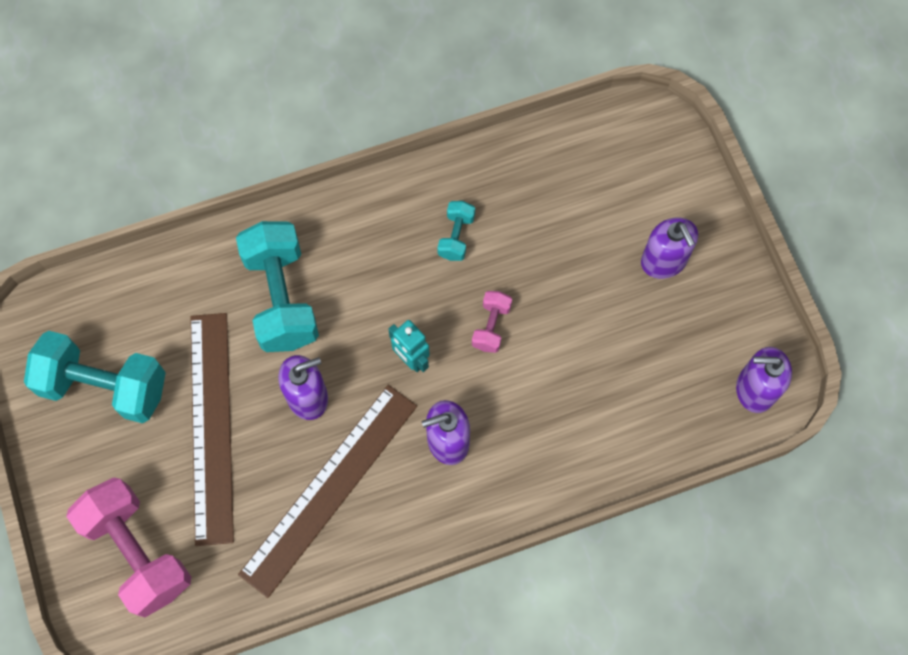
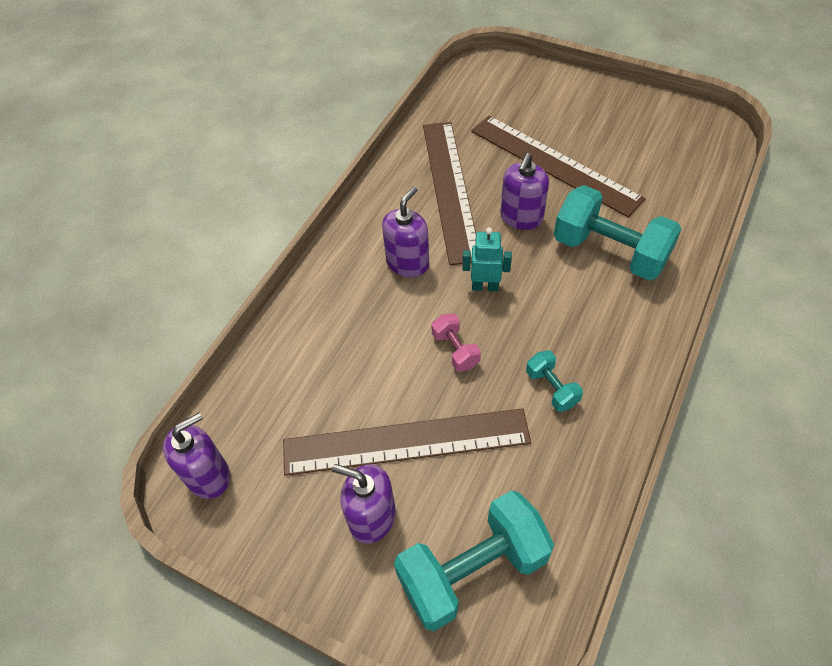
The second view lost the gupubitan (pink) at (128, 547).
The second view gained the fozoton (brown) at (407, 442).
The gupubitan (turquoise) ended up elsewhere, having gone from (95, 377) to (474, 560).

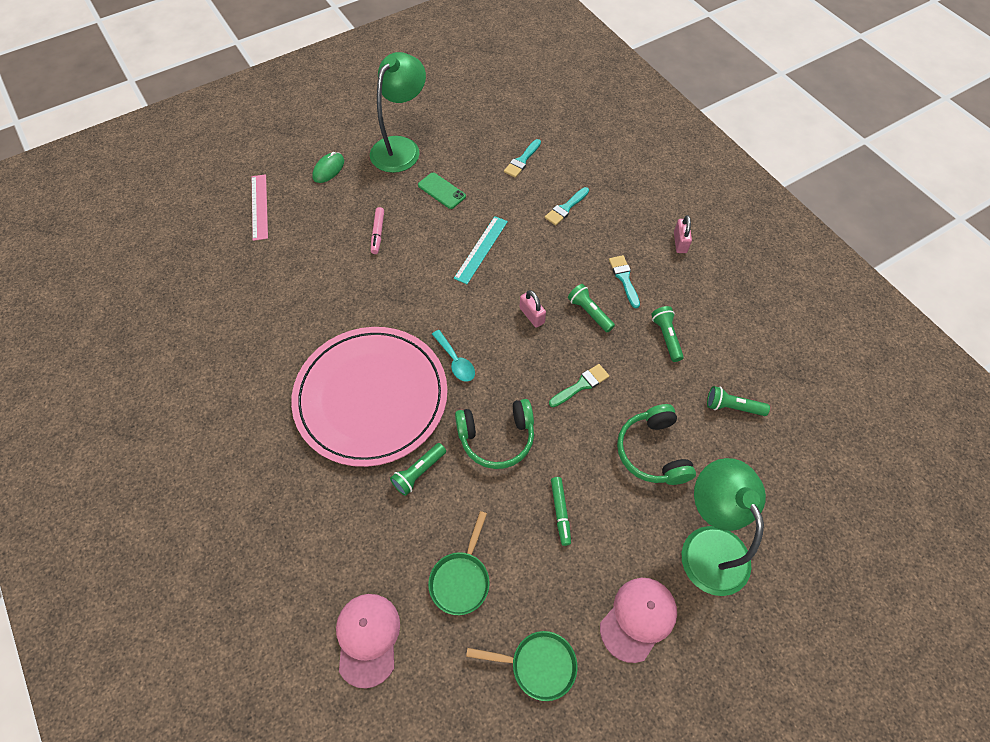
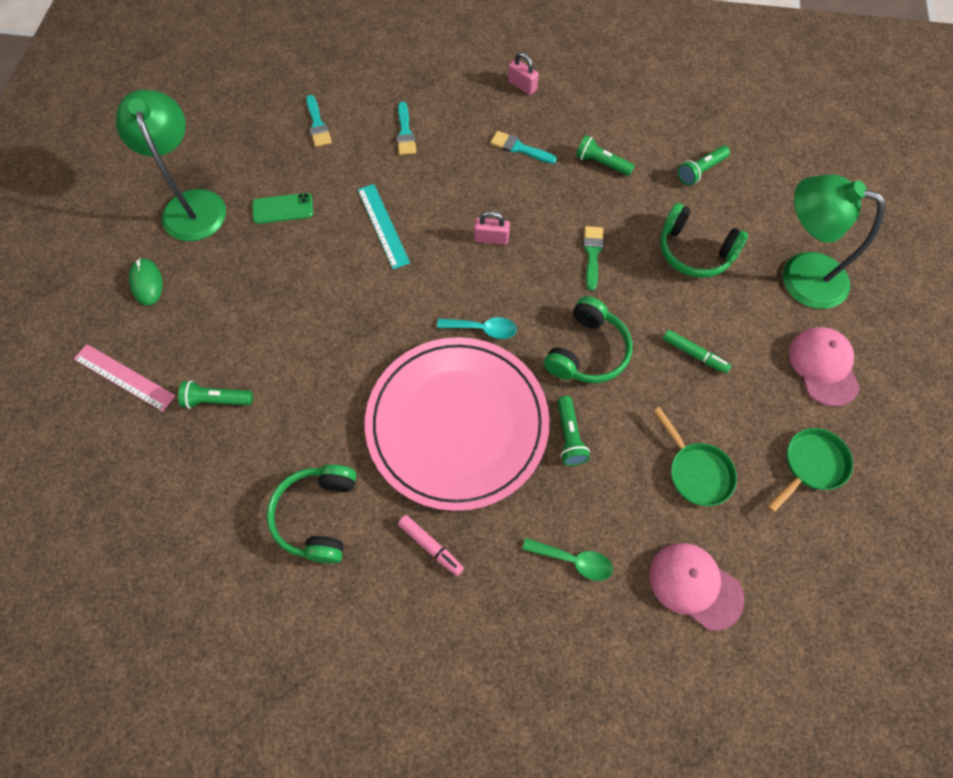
The second view gained the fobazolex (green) at (311, 514).
The second view gained the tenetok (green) at (567, 559).
The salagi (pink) ended up elsewhere, having gone from (377, 230) to (431, 545).
The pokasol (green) ended up elsewhere, having gone from (591, 308) to (215, 394).

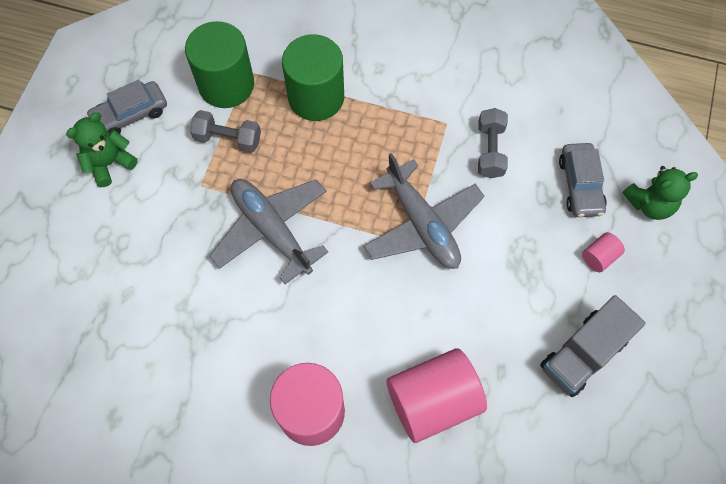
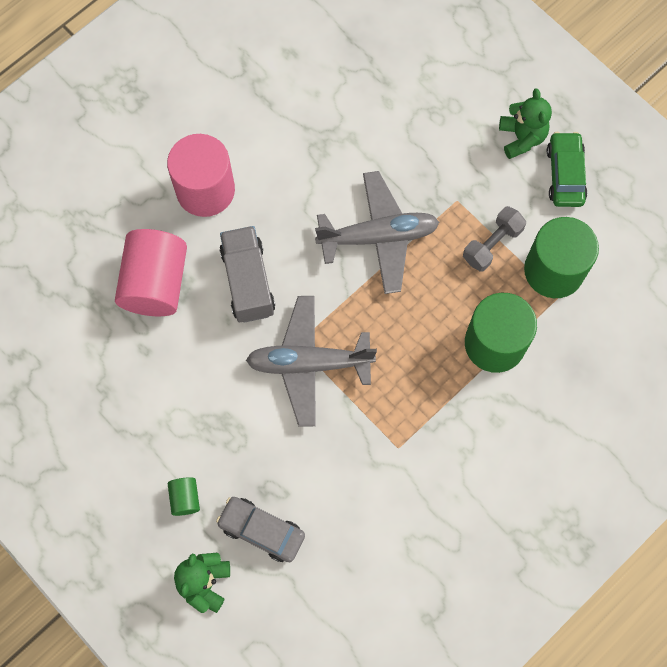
The second view lost the gupubitan (grey) at (493, 143).
The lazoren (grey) ended up elsewhere, having gone from (592, 346) to (247, 274).
What was the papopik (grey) at (126, 106) turned into the papopik (green) at (567, 169).
What was the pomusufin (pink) at (603, 252) turned into the pomusufin (green) at (184, 496).

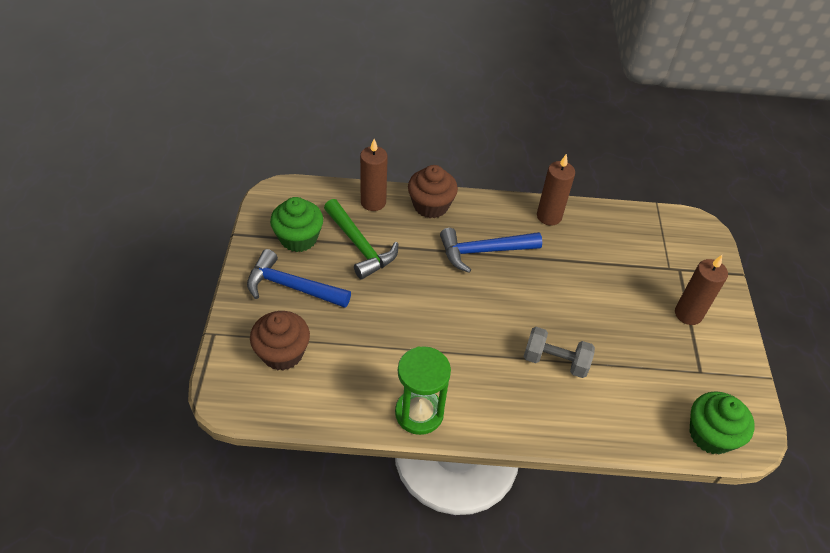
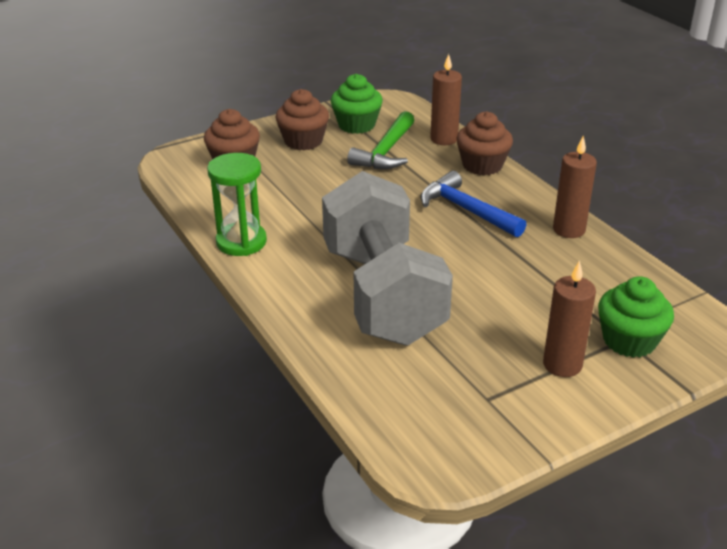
The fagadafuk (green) ended up elsewhere, having gone from (722, 423) to (636, 317).
Where the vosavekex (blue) stood at (299, 278), the fagadafuk (brown) came to stand at (302, 119).
The size of the gupubitan (grey) at (559, 352) changed by a factor of 2.36.

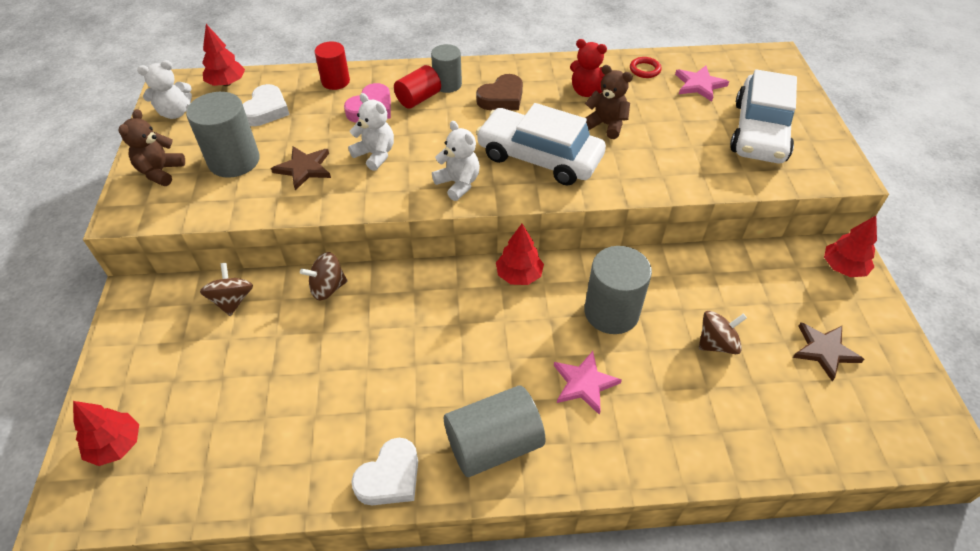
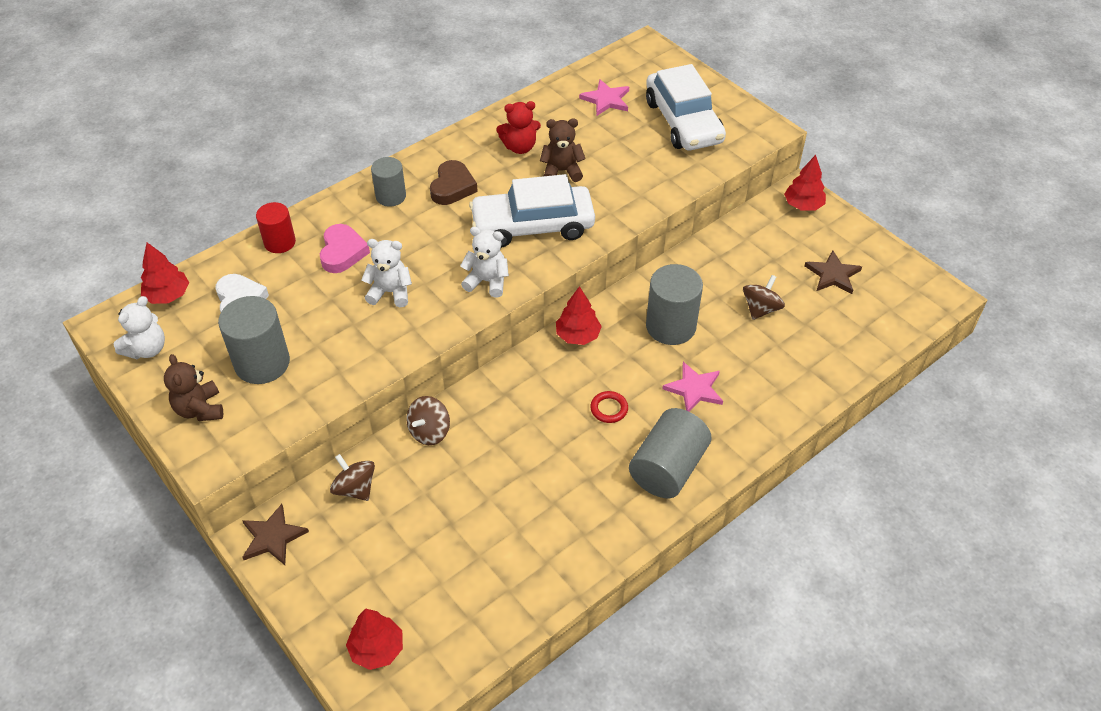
The second view lost the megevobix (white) at (384, 471).
The second view lost the pomusufin (red) at (417, 87).
The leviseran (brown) ended up elsewhere, having gone from (301, 168) to (275, 534).
The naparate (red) ended up elsewhere, having gone from (646, 67) to (609, 407).

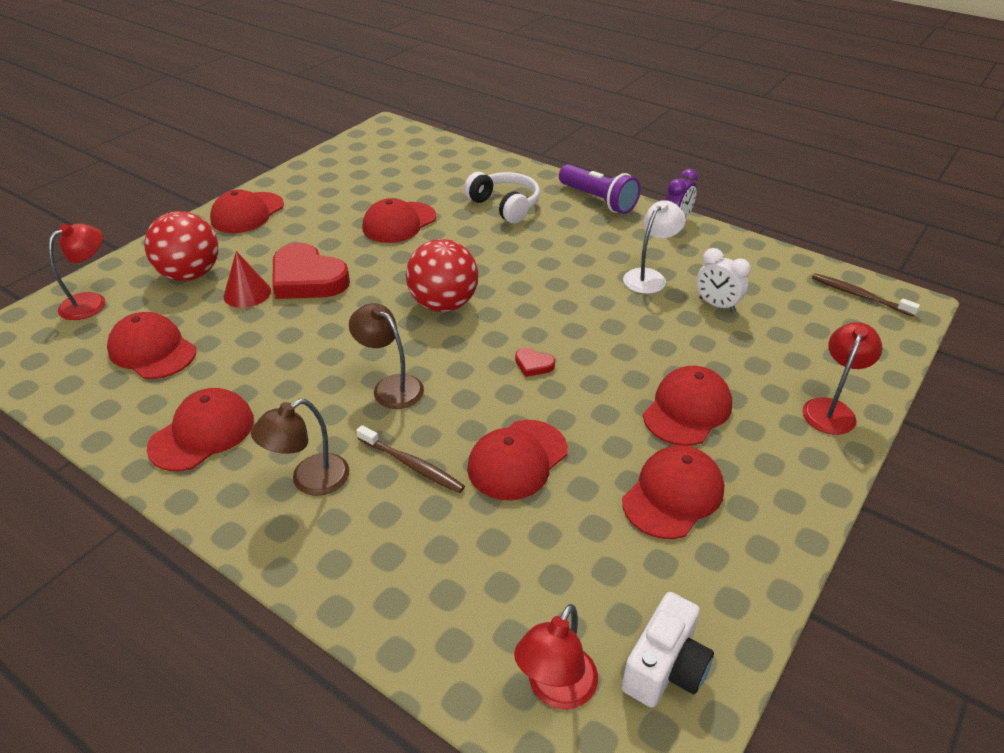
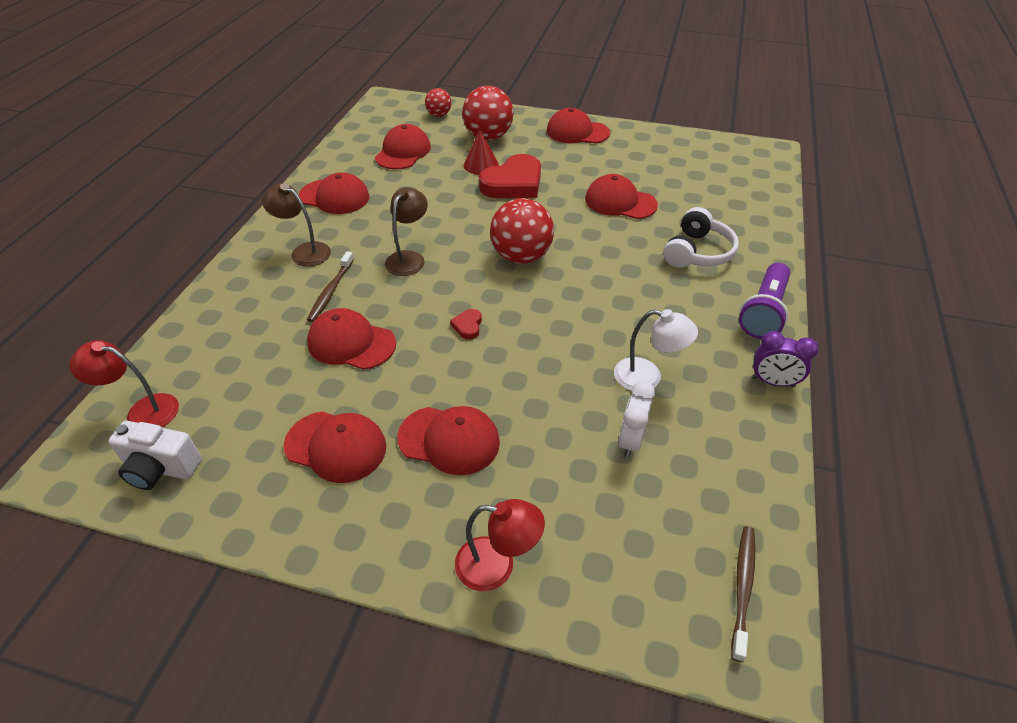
Where the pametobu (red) stood at (77, 271), the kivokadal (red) came to stand at (438, 102).
The megevobix (red) at (311, 271) ended up facing another way, 150 degrees counterclockwise from before.

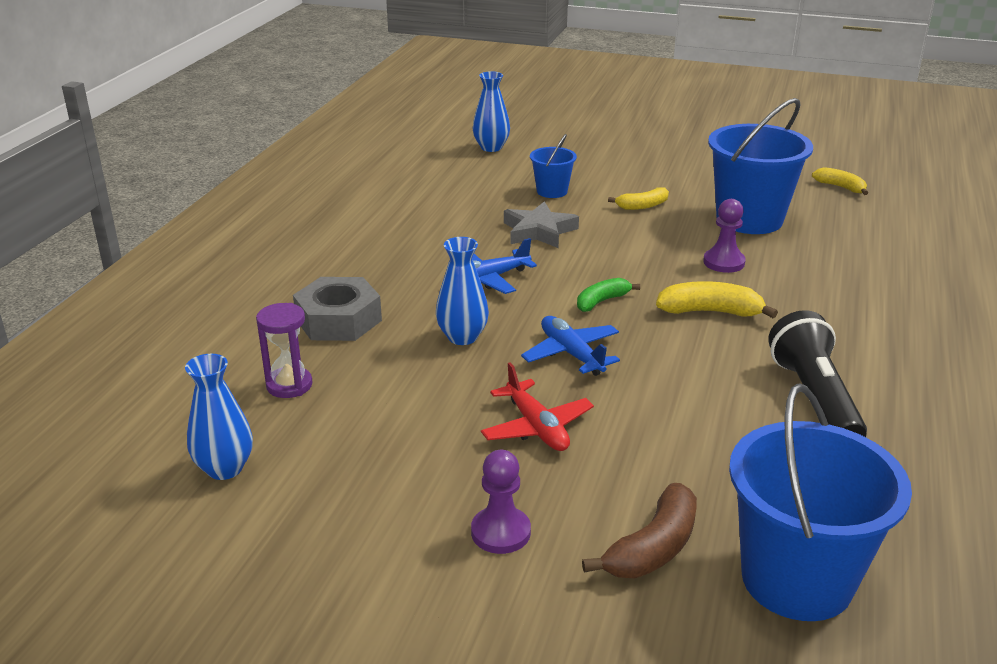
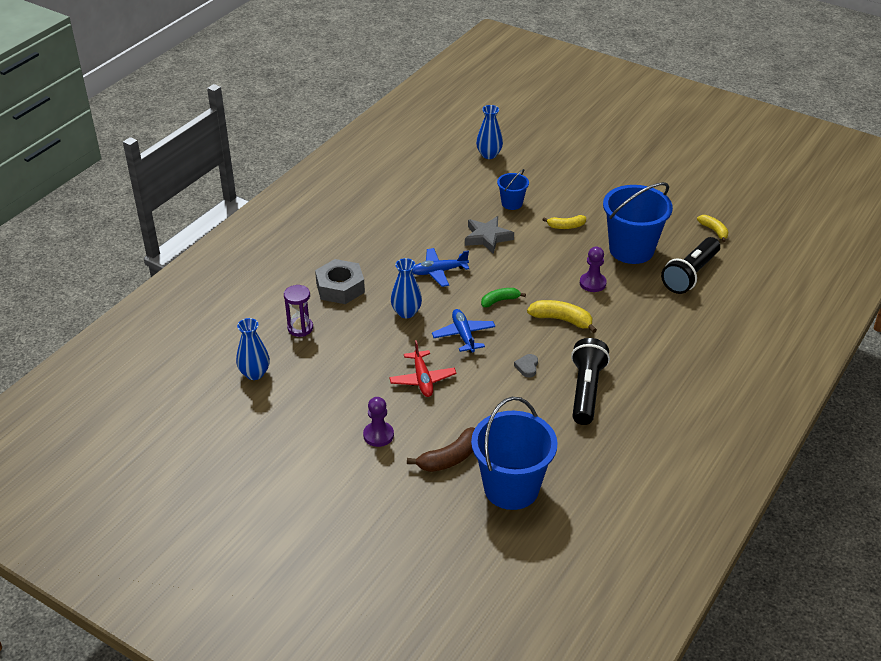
The second view gained the megevobix (grey) at (526, 366).
The second view gained the pokasol (black) at (690, 265).

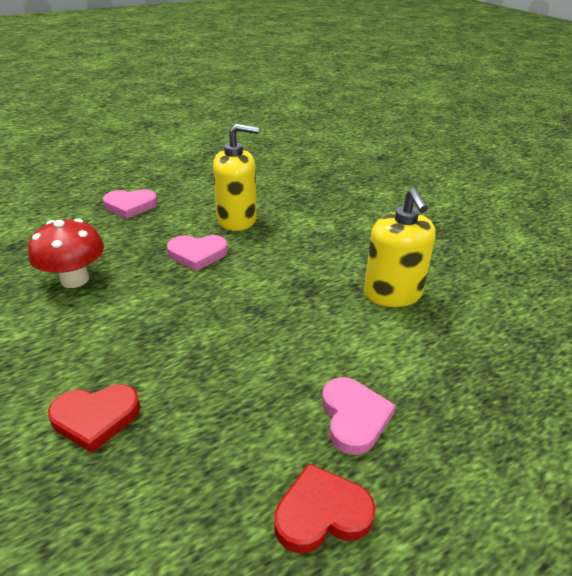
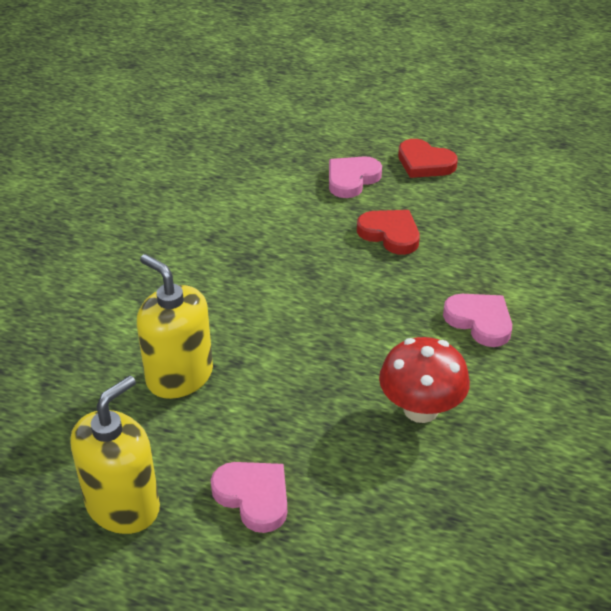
The megevobix (red) ended up elsewhere, having gone from (94, 418) to (388, 232).
The megevobix (pink) ended up elsewhere, having gone from (197, 253) to (477, 320).
The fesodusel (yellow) ended up elsewhere, having gone from (400, 247) to (115, 454).

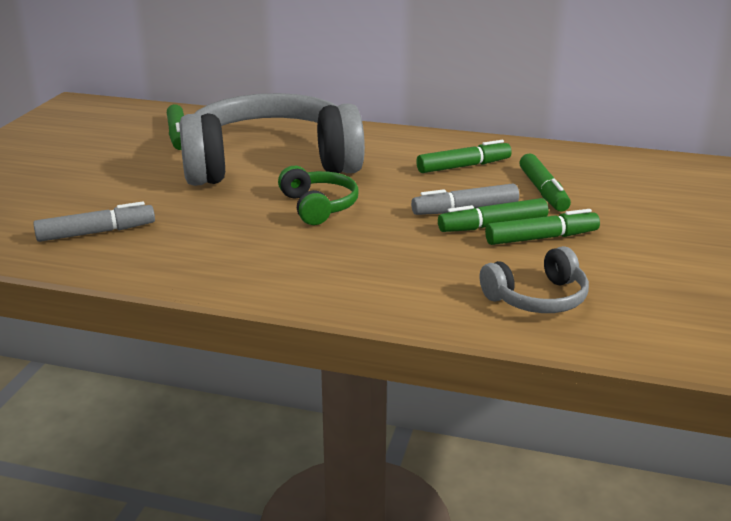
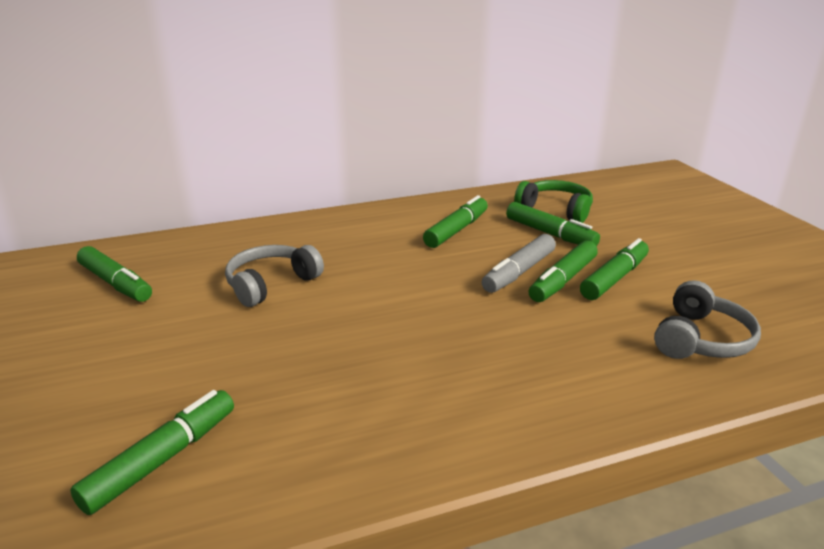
The fobazolex (green) ended up elsewhere, having gone from (318, 195) to (553, 201).
What was the salagi (grey) at (94, 222) turned into the salagi (green) at (152, 452).
The size of the fobazolex (grey) at (272, 139) changed by a factor of 0.43.

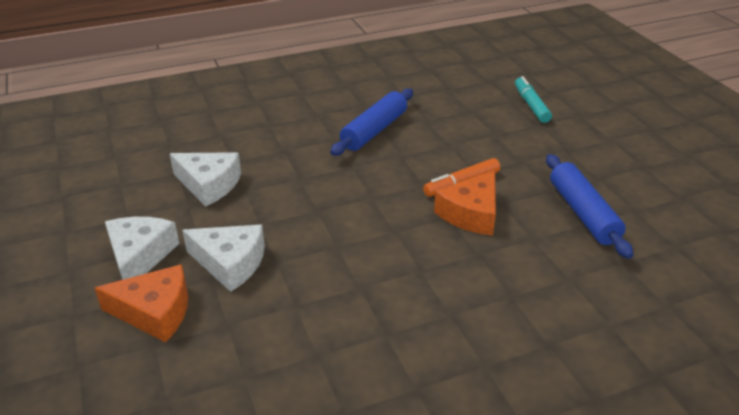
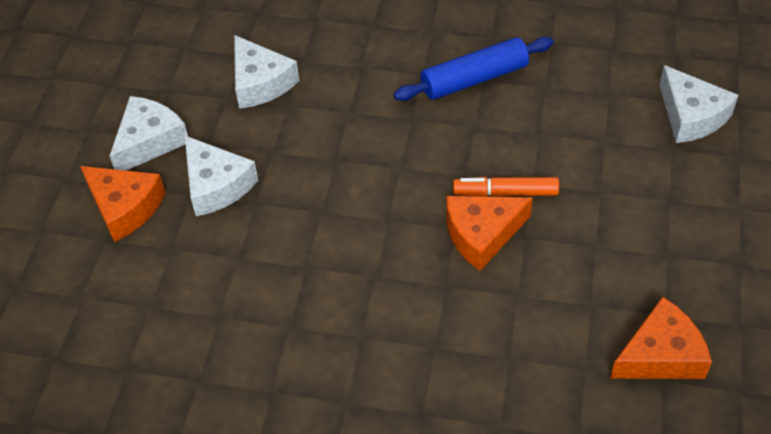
The second view lost the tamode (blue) at (590, 206).
The second view gained the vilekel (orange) at (661, 338).
Where the salagi (turquoise) stood at (533, 99), the vilekel (white) came to stand at (699, 104).

